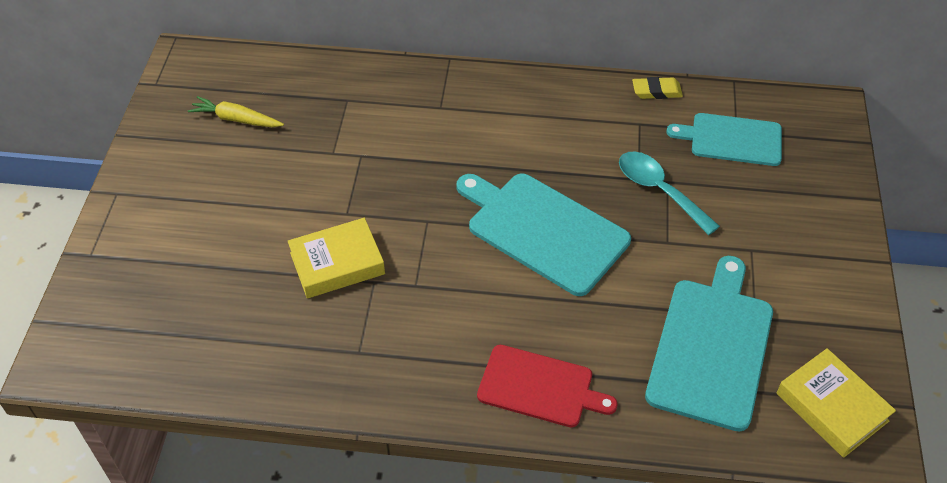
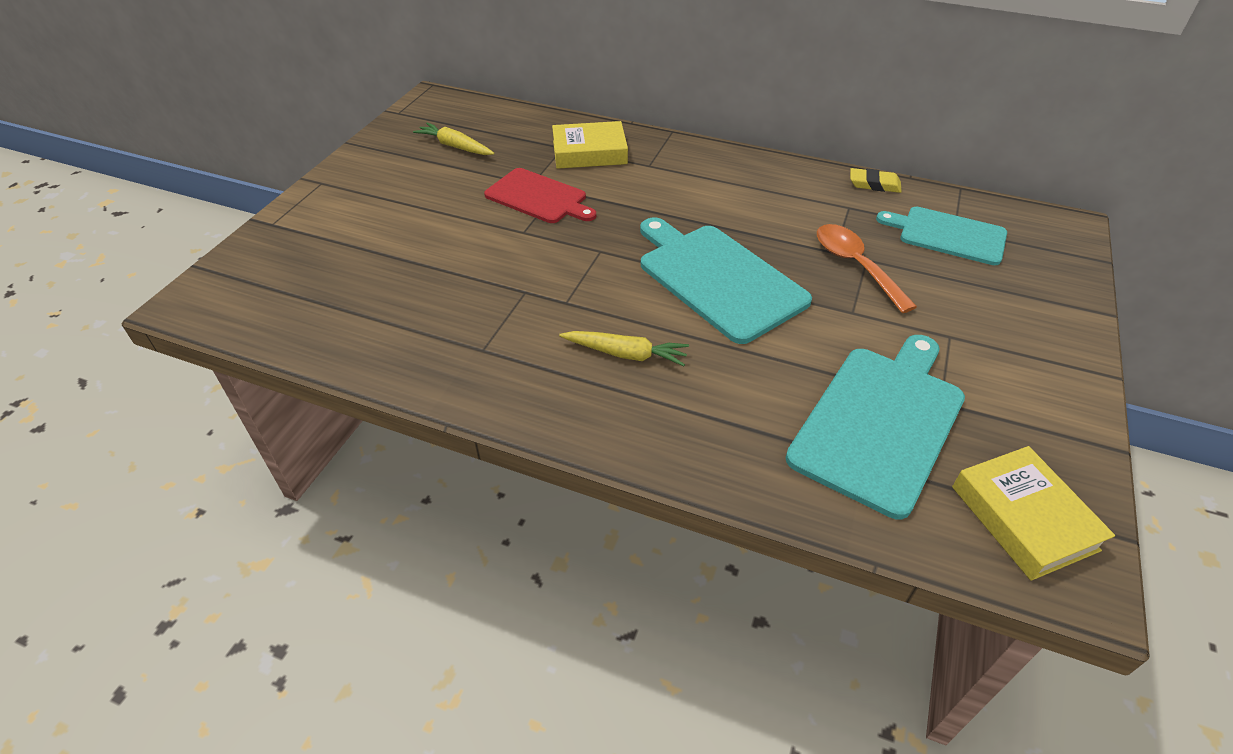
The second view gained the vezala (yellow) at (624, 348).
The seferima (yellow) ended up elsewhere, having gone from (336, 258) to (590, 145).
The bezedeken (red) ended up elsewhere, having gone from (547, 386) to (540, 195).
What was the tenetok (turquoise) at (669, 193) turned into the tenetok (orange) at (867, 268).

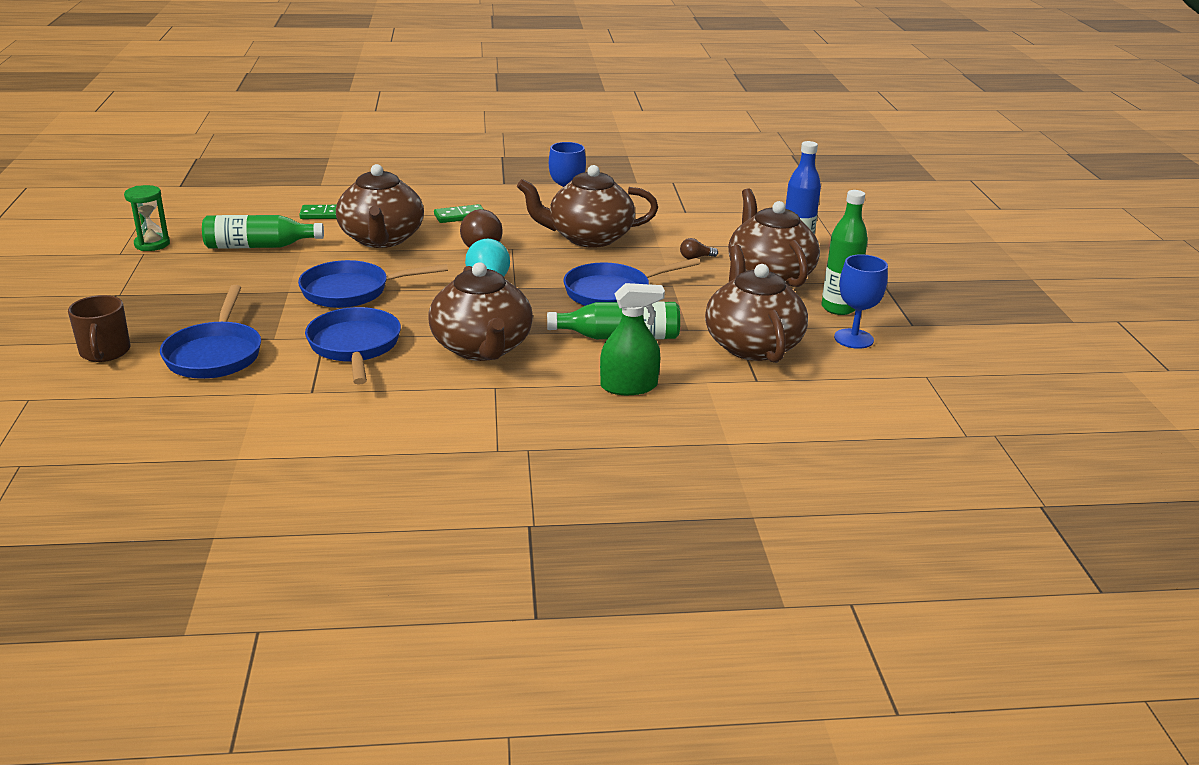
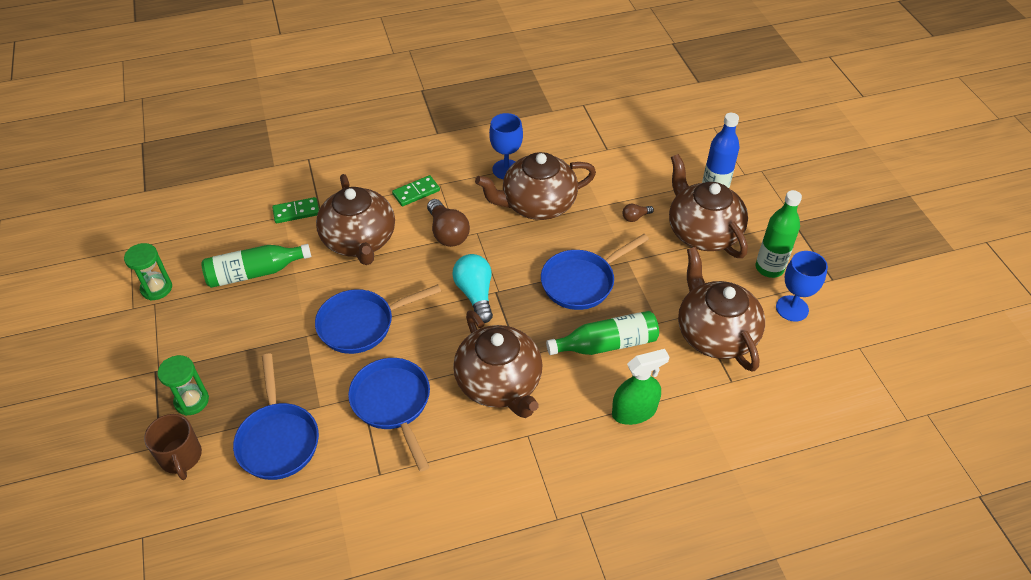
The second view gained the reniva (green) at (183, 385).

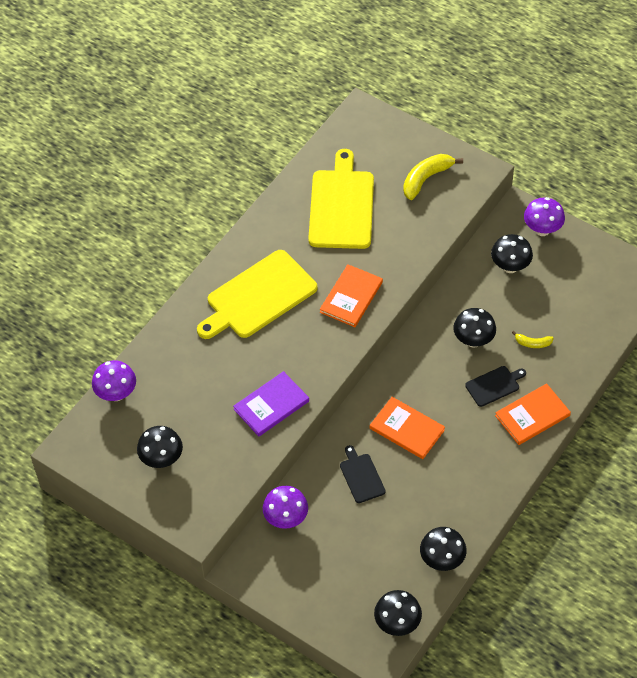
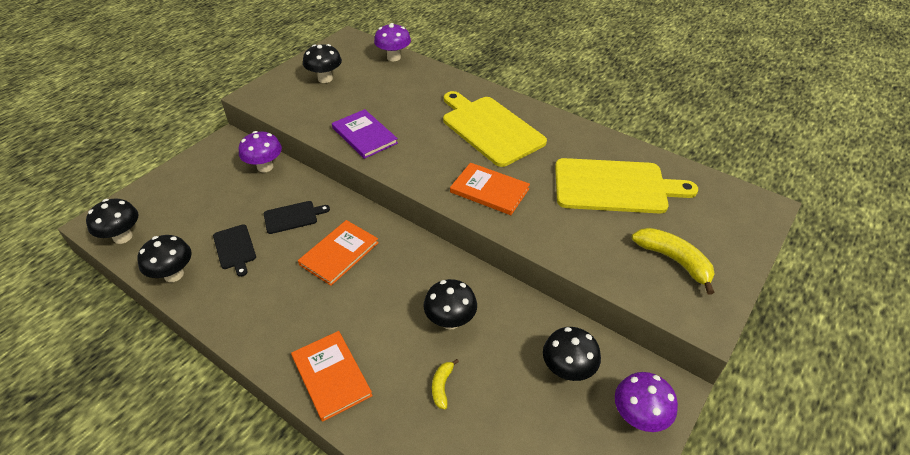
The bezedeken (black) ended up elsewhere, having gone from (495, 386) to (234, 250).

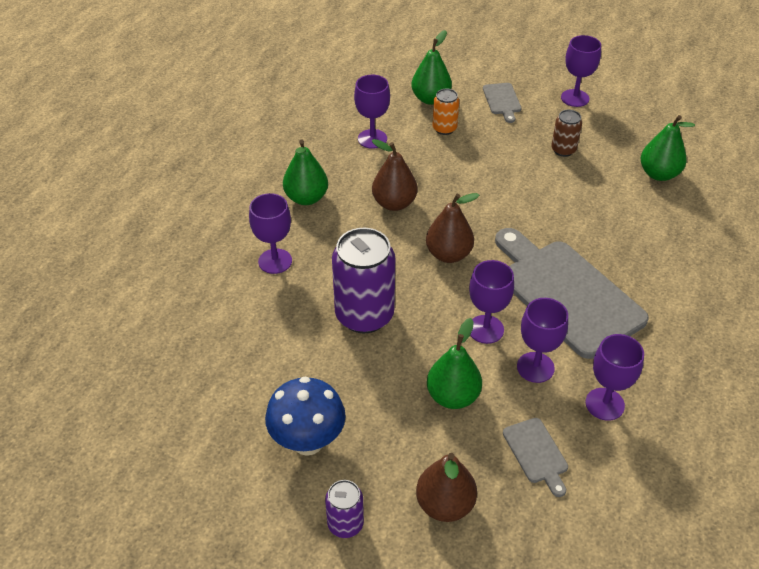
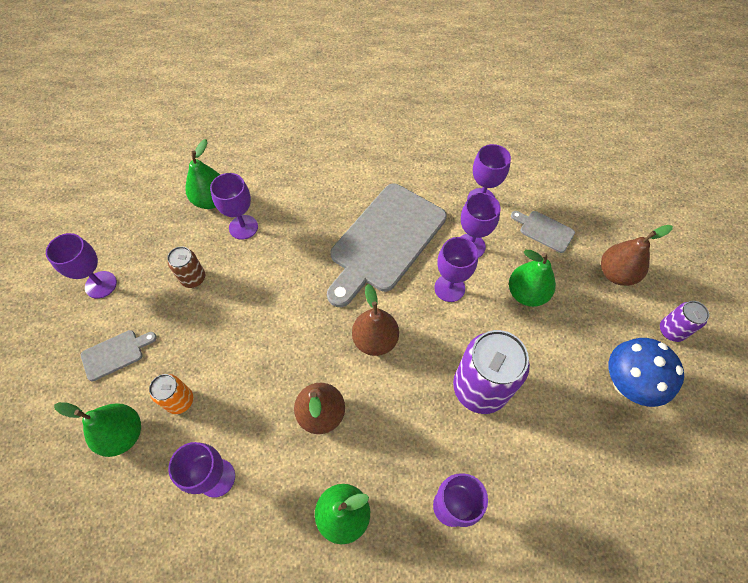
The second view gained the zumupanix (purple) at (234, 206).
The bezedeken (grey) at (535, 457) ended up facing another way, 105 degrees counterclockwise from before.

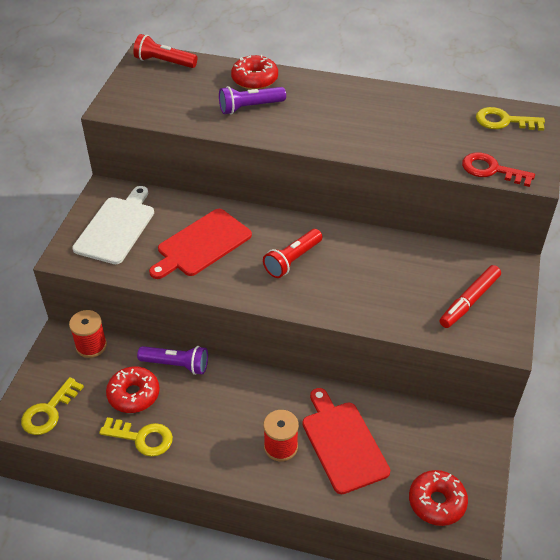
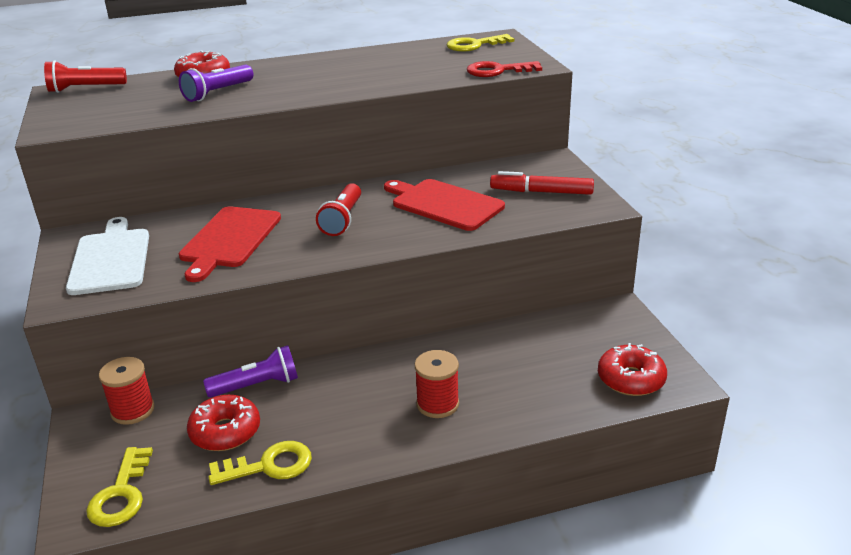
The bezedeken (red) ended up elsewhere, having gone from (346, 441) to (444, 205).
The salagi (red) at (470, 296) ended up facing another way, 90 degrees clockwise from before.

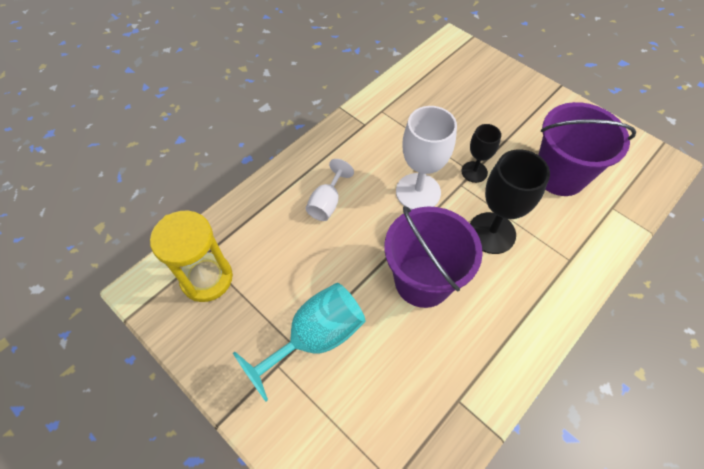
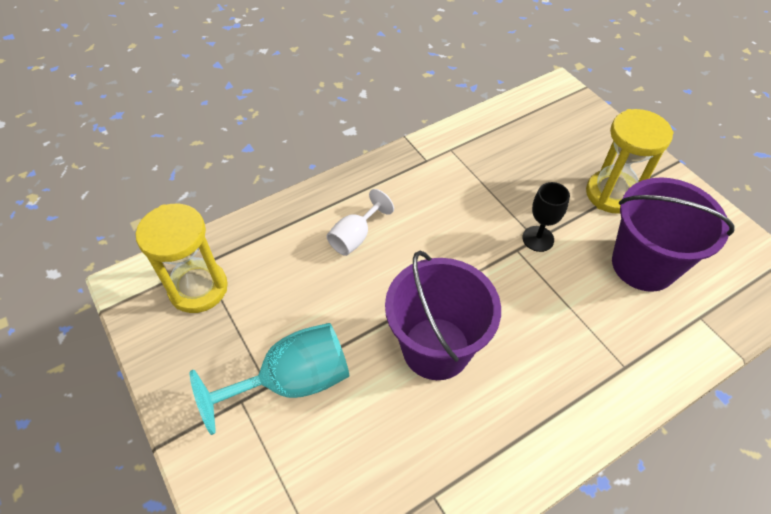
The second view lost the zumupanix (white) at (426, 158).
The second view lost the zumupanix (black) at (510, 201).
The second view gained the reniva (yellow) at (630, 161).

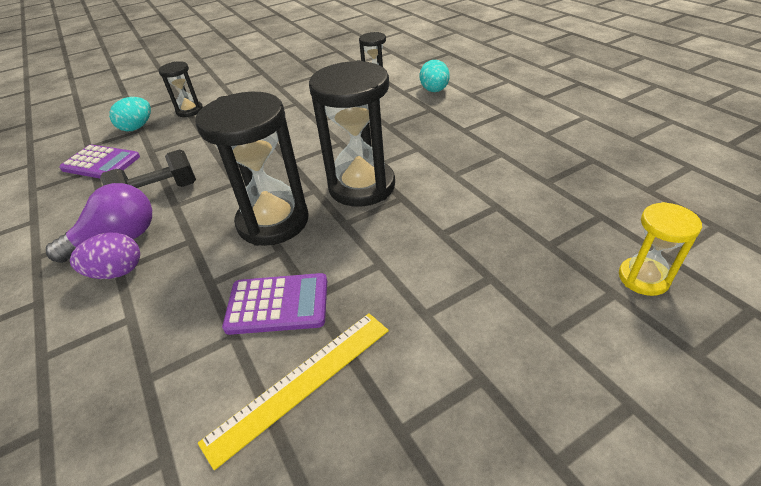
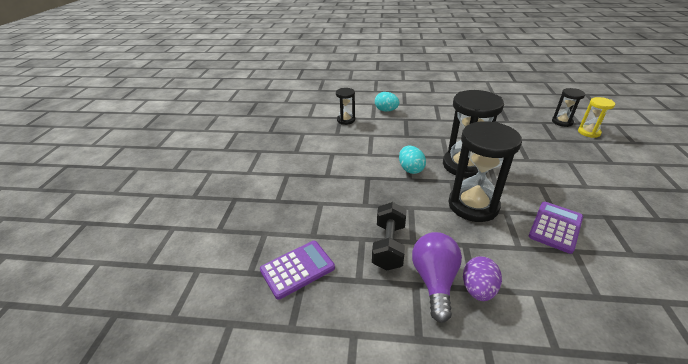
The second view lost the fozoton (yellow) at (293, 391).
The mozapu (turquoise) ended up elsewhere, having gone from (130, 114) to (412, 159).
The reniva (black) ended up elsewhere, having gone from (180, 89) to (568, 107).

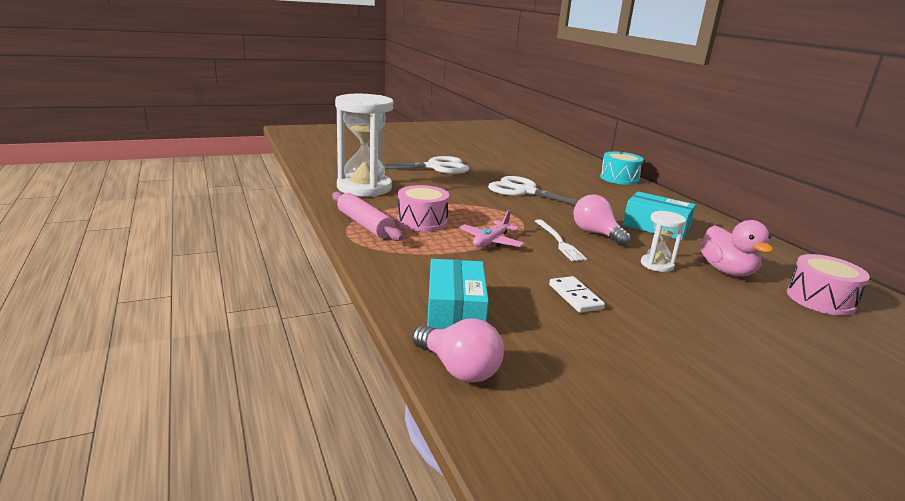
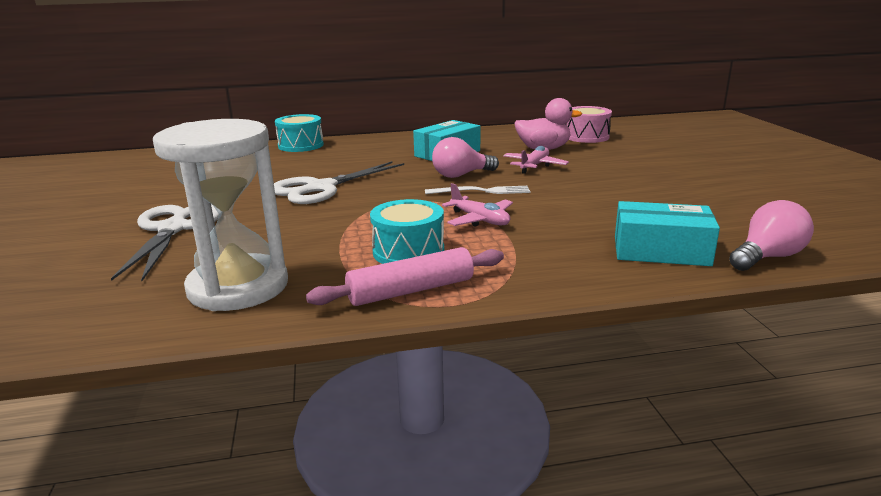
The second view lost the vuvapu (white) at (577, 294).
Where the reniva (white) stood at (663, 241), the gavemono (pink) came to stand at (536, 160).
What was the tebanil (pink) at (423, 208) turned into the tebanil (turquoise) at (407, 231).

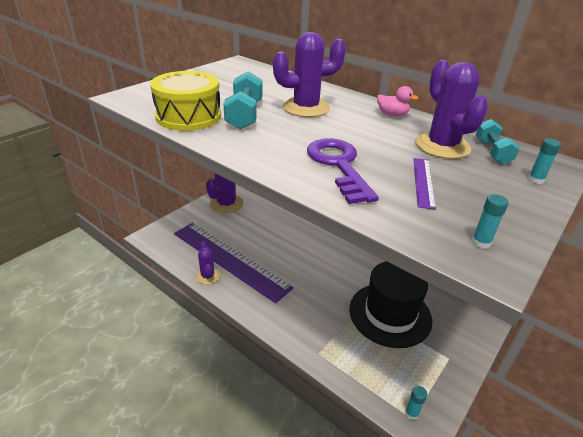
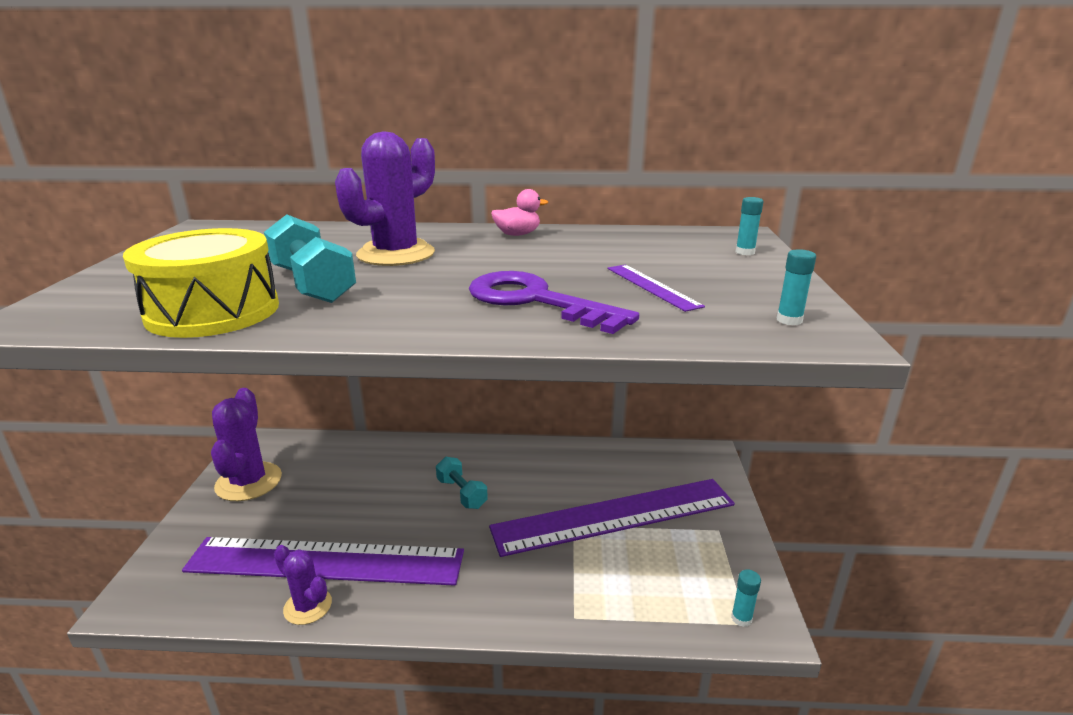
The second view lost the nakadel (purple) at (451, 109).
The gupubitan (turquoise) ended up elsewhere, having gone from (498, 141) to (462, 483).
Where the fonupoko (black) stood at (391, 304), the fozoton (purple) came to stand at (612, 518).

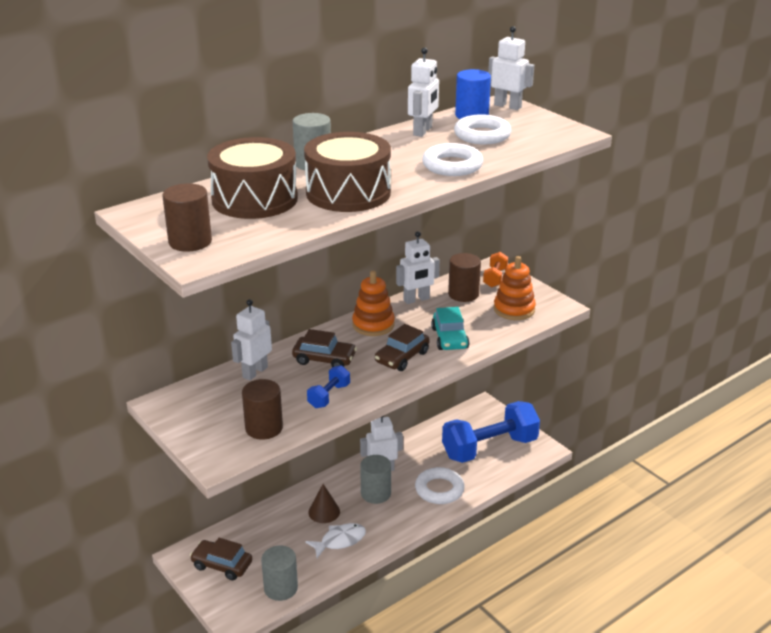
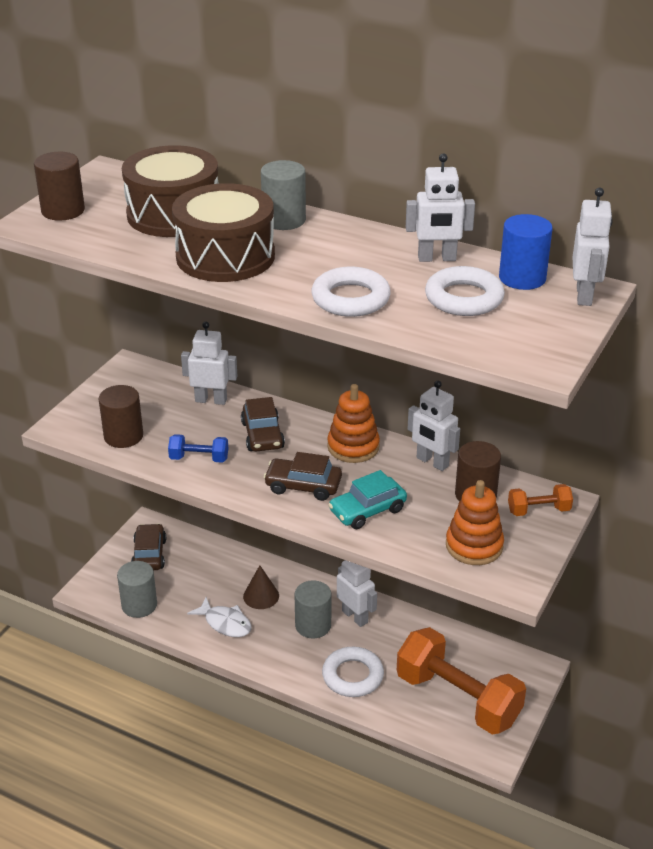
What was the gupubitan (blue) at (491, 432) turned into the gupubitan (orange) at (461, 680).

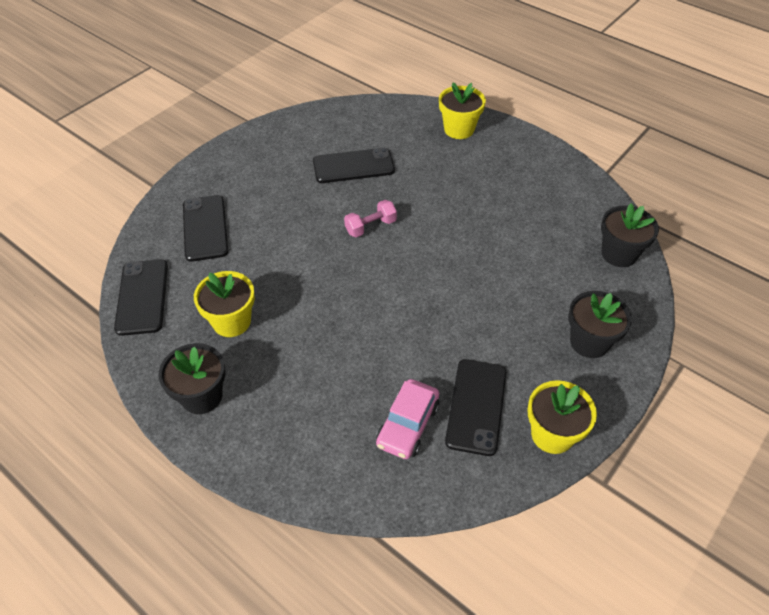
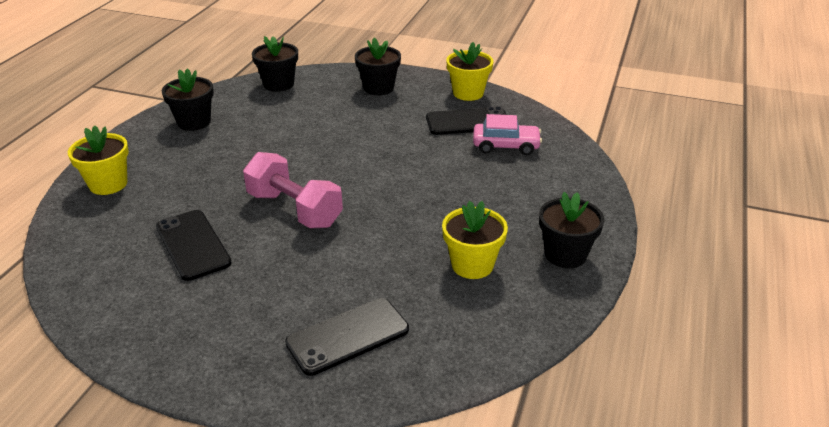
The second view lost the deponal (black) at (141, 297).
The second view gained the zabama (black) at (188, 99).
The size of the gupubitan (pink) at (370, 218) changed by a factor of 1.82.

